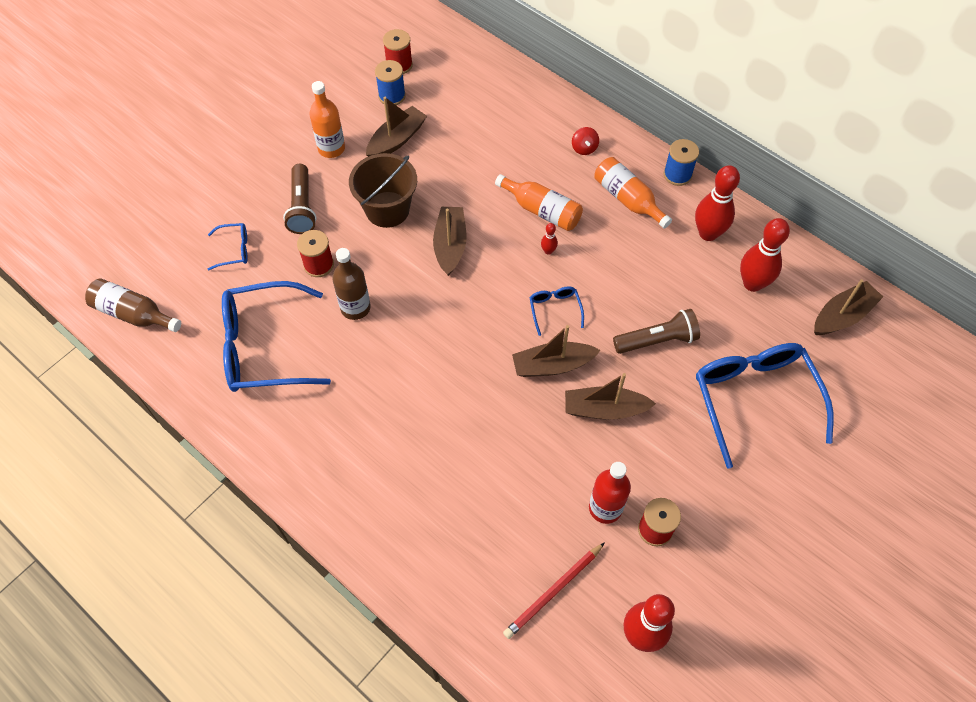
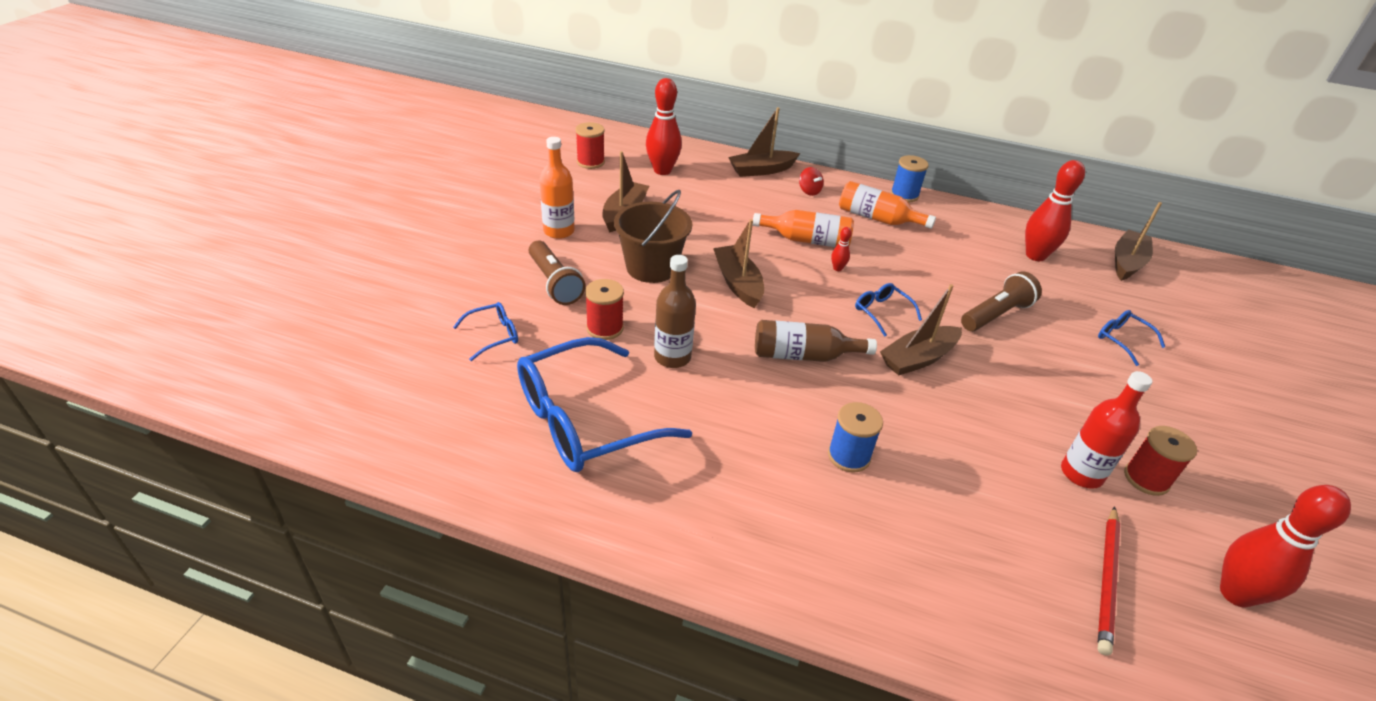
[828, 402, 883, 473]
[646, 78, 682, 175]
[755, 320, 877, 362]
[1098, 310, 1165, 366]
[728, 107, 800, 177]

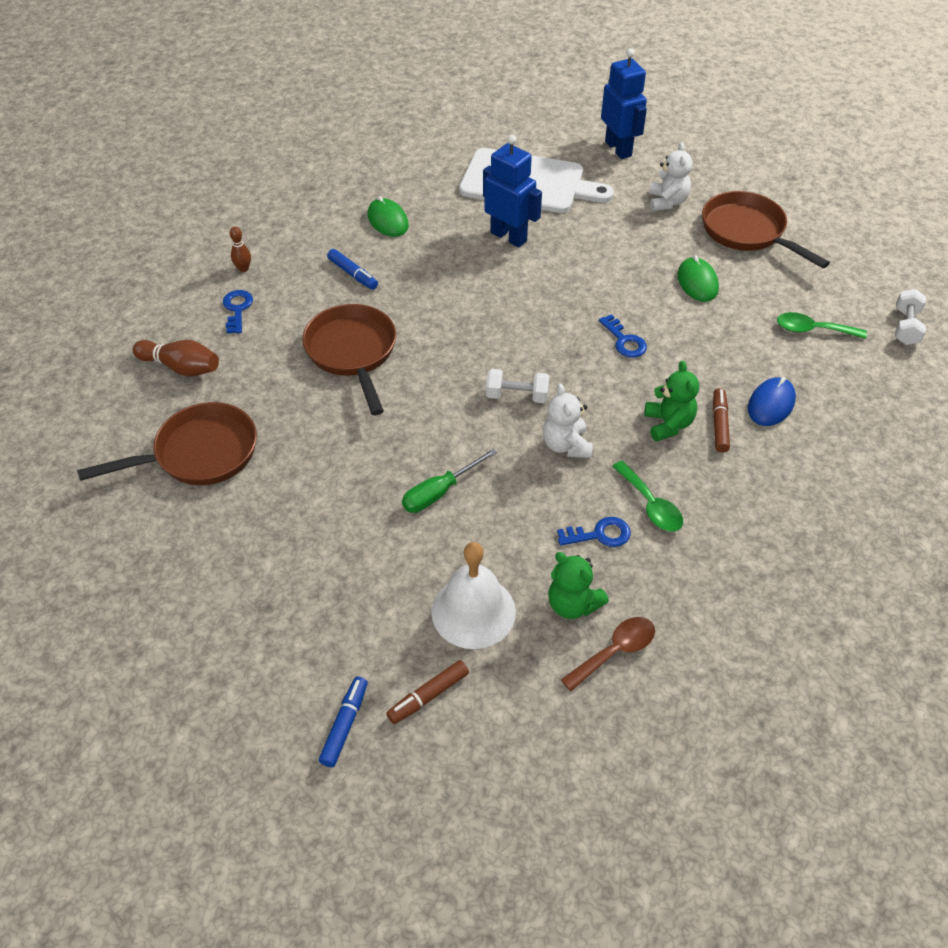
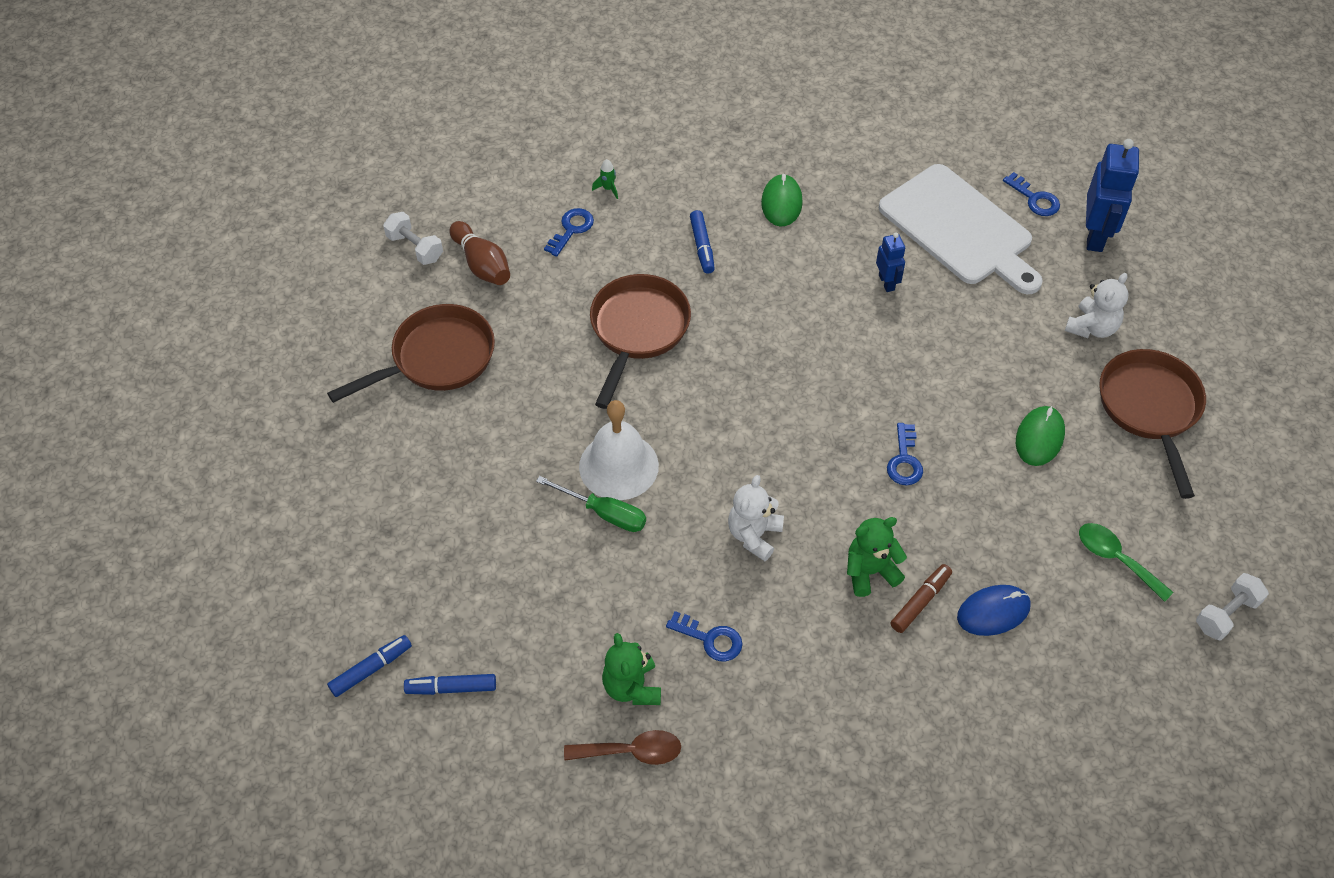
[876, 232, 905, 292]
[592, 159, 618, 199]
[847, 517, 907, 597]
[383, 212, 443, 265]
[327, 304, 495, 403]
[536, 476, 646, 532]
[612, 461, 683, 532] (first image)
[579, 400, 659, 500]
[404, 674, 496, 695]
[1003, 172, 1060, 216]

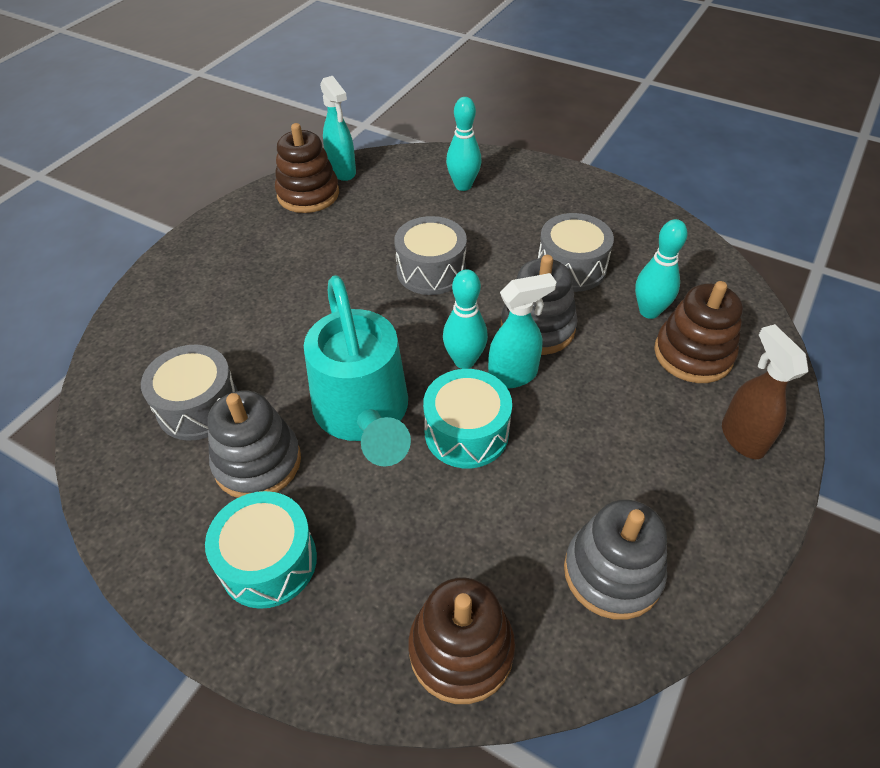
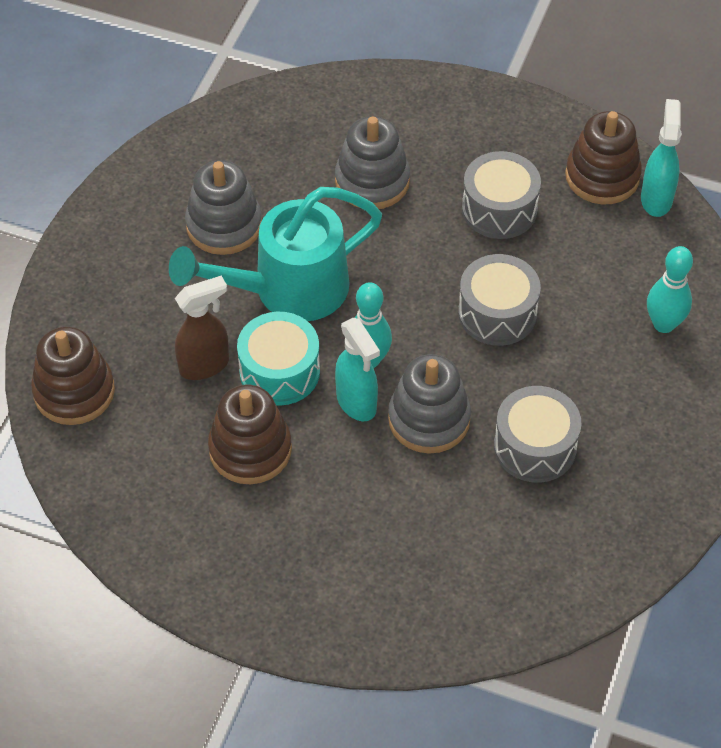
[641, 99, 682, 217]
[635, 219, 688, 319] (first image)
[208, 385, 292, 484]
[175, 276, 229, 380]
[462, 151, 541, 239]
[205, 491, 317, 609] (first image)
[335, 116, 410, 209]

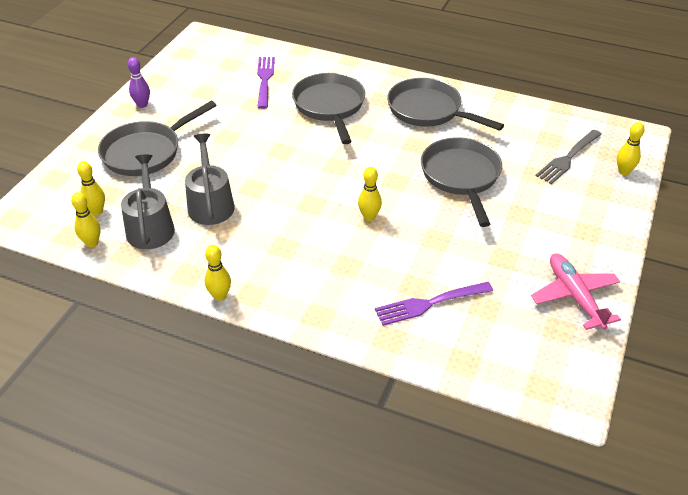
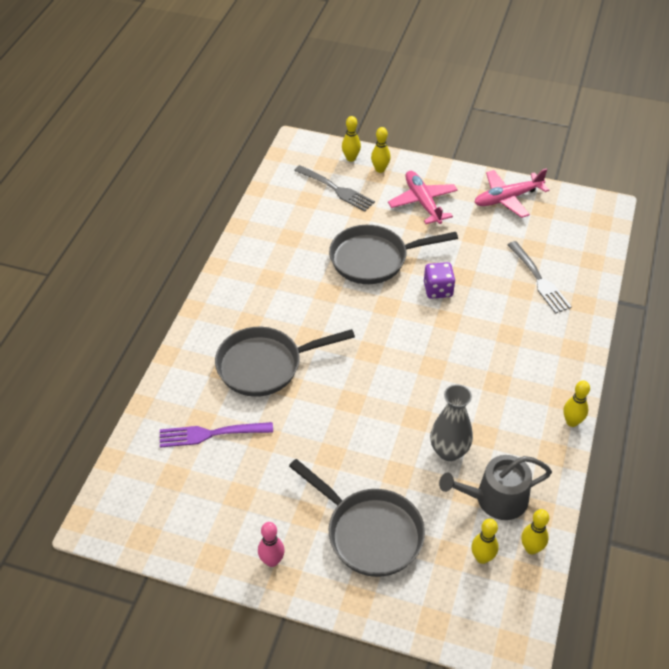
[258, 522, 285, 567]
[387, 78, 504, 131] (first image)
[430, 384, 473, 461]
[371, 127, 391, 173]
[507, 241, 572, 314]
[388, 171, 458, 224]
[424, 262, 455, 299]

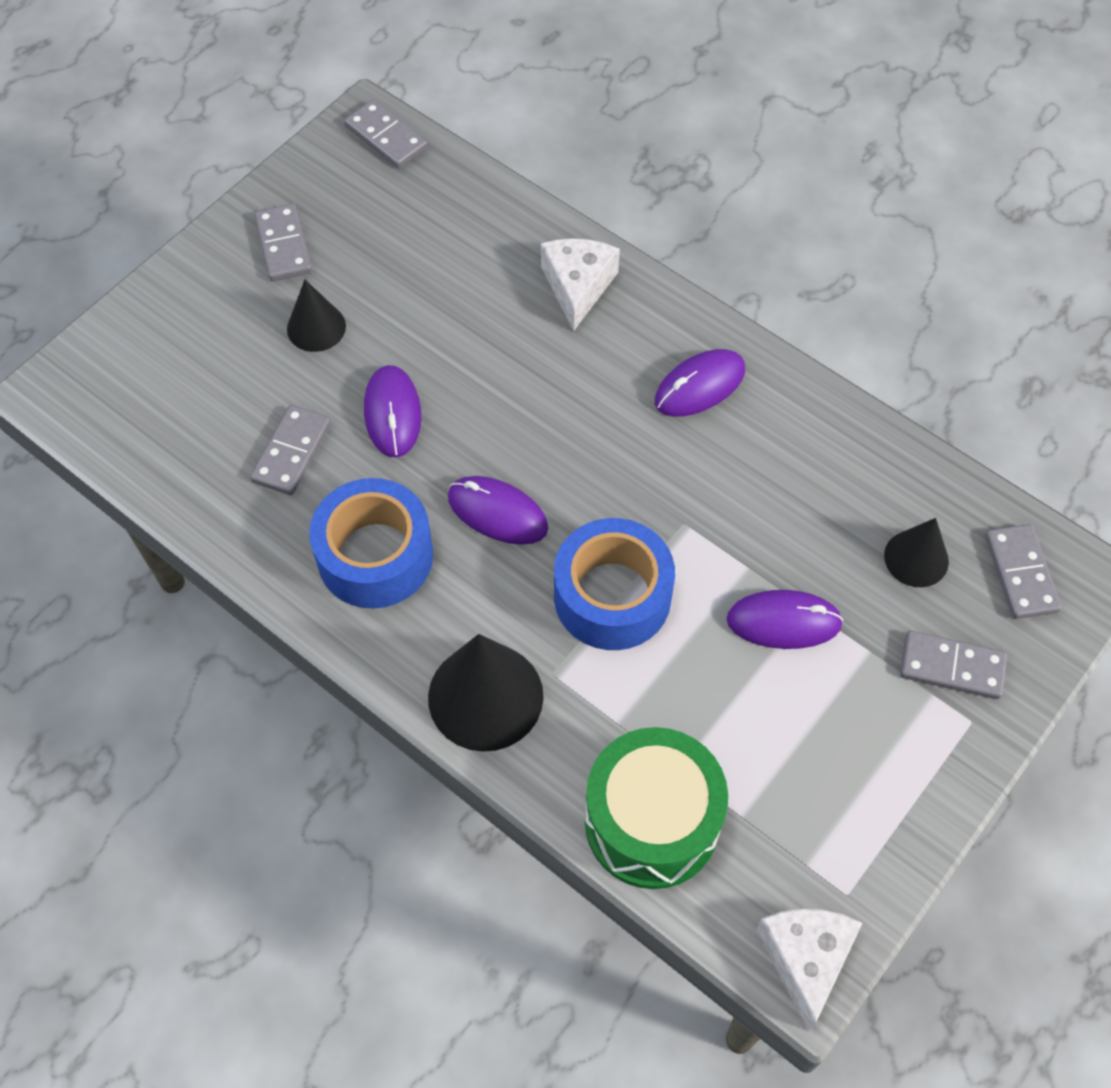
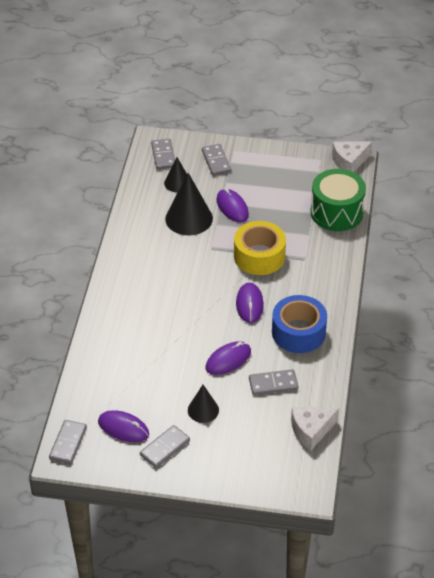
[291, 407, 339, 451]
[98, 410, 149, 442]
[234, 221, 286, 275]
[151, 139, 175, 169]
[165, 173, 213, 235]

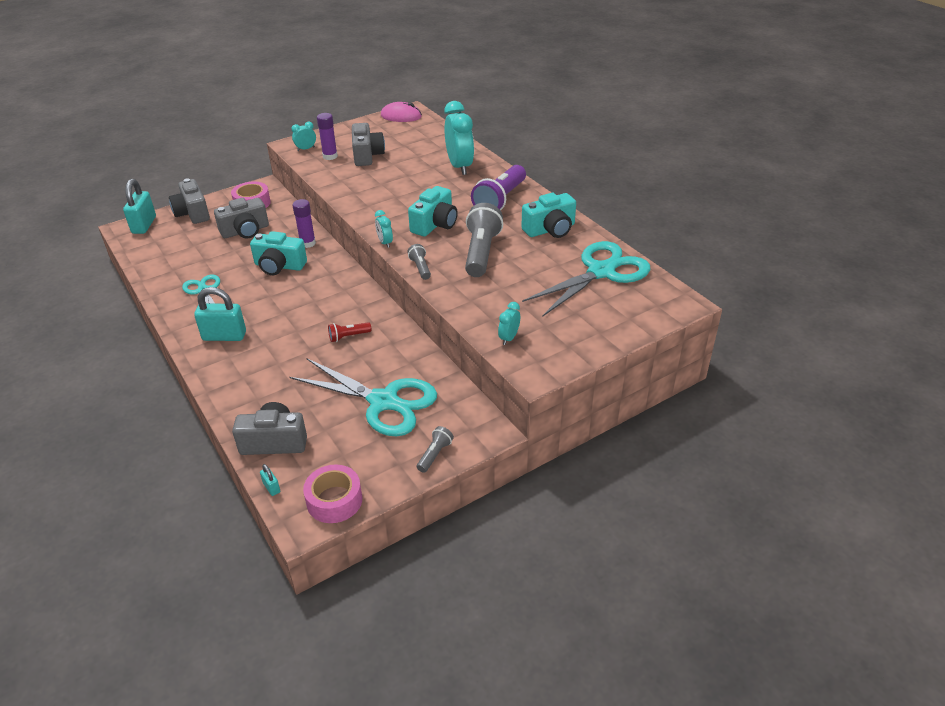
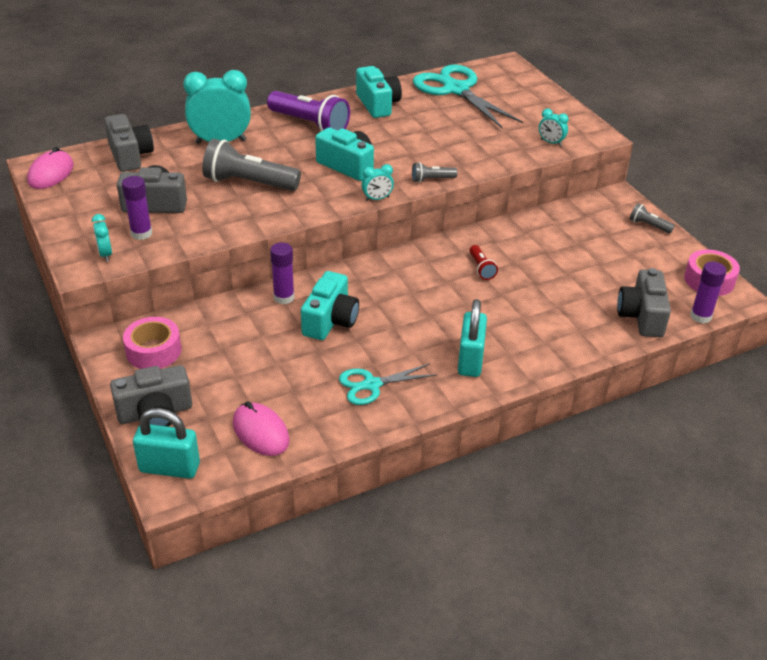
[104, 114, 154, 172]
[202, 139, 301, 191]
[289, 358, 437, 436] (first image)
[690, 262, 727, 324]
[233, 401, 290, 456]

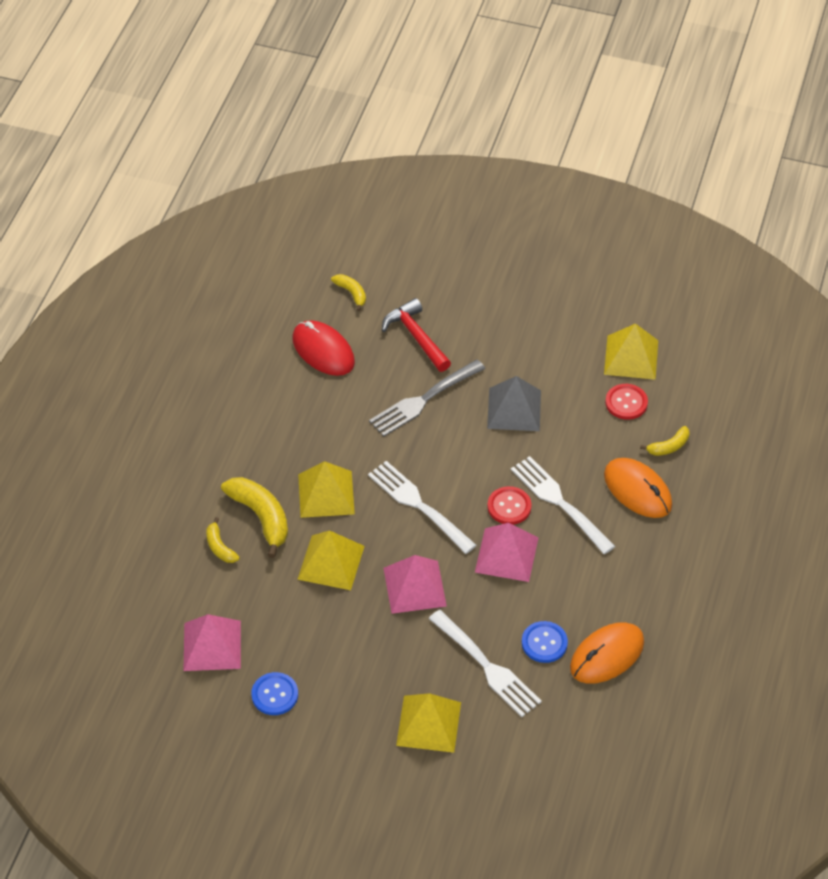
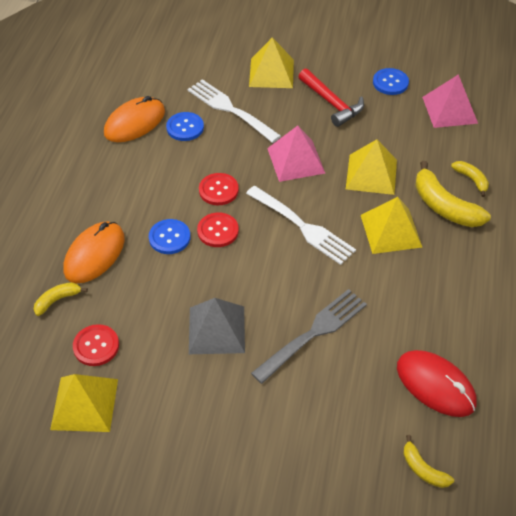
[298, 69, 364, 127]
[149, 219, 190, 254]
[64, 222, 125, 283]
[199, 173, 239, 205]

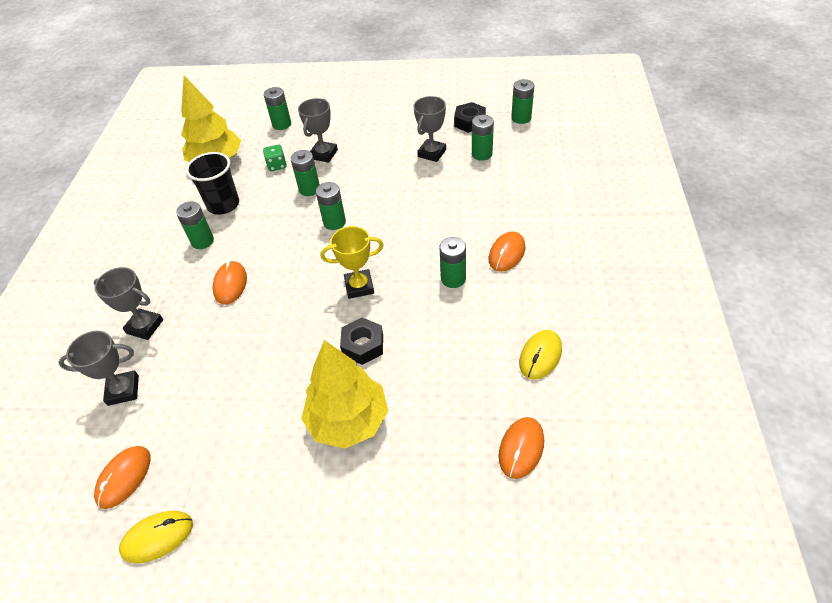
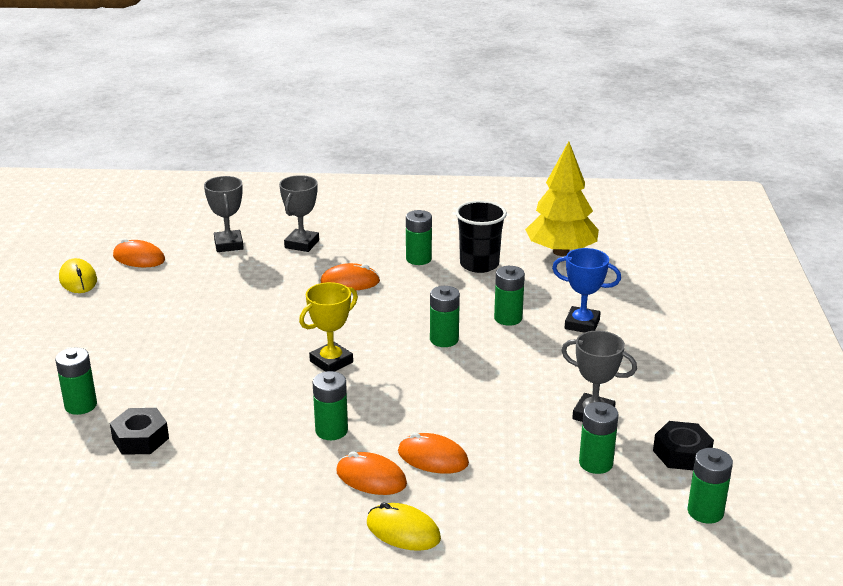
[55, 348, 97, 415]
[552, 248, 621, 333]
[263, 144, 287, 171] (first image)
[299, 282, 358, 372]
[110, 408, 169, 455]
[367, 502, 441, 551]
[301, 340, 388, 449] (first image)
[398, 433, 469, 474]

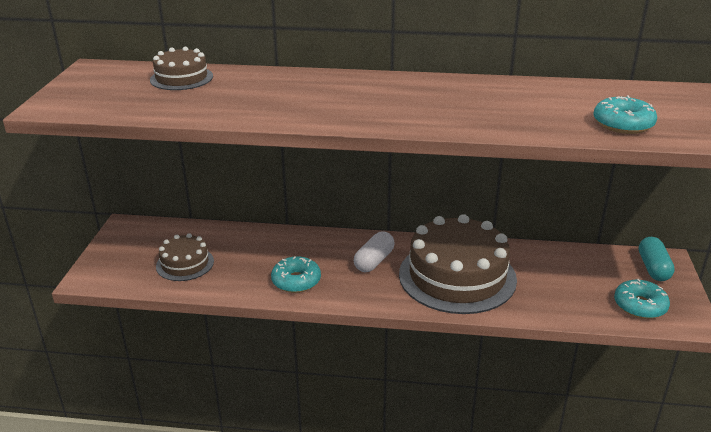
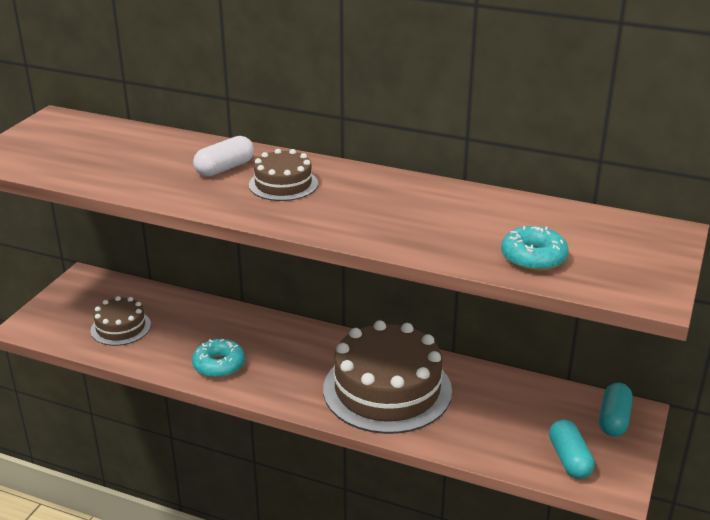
[249, 149, 318, 201]
[193, 136, 254, 177]
[549, 419, 595, 479]

